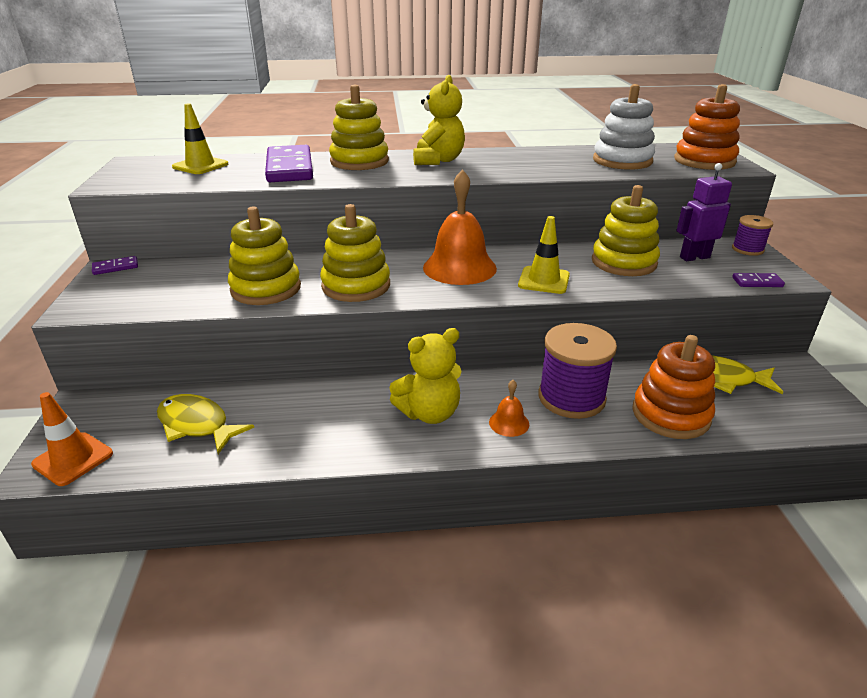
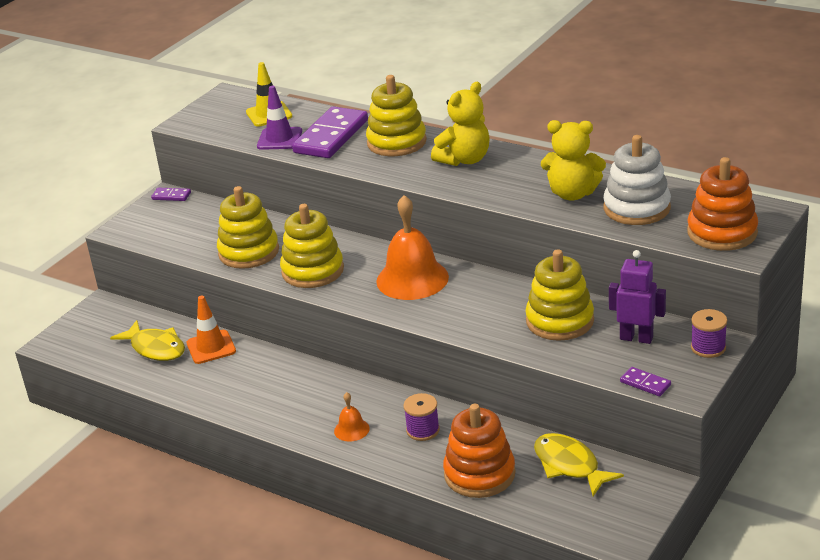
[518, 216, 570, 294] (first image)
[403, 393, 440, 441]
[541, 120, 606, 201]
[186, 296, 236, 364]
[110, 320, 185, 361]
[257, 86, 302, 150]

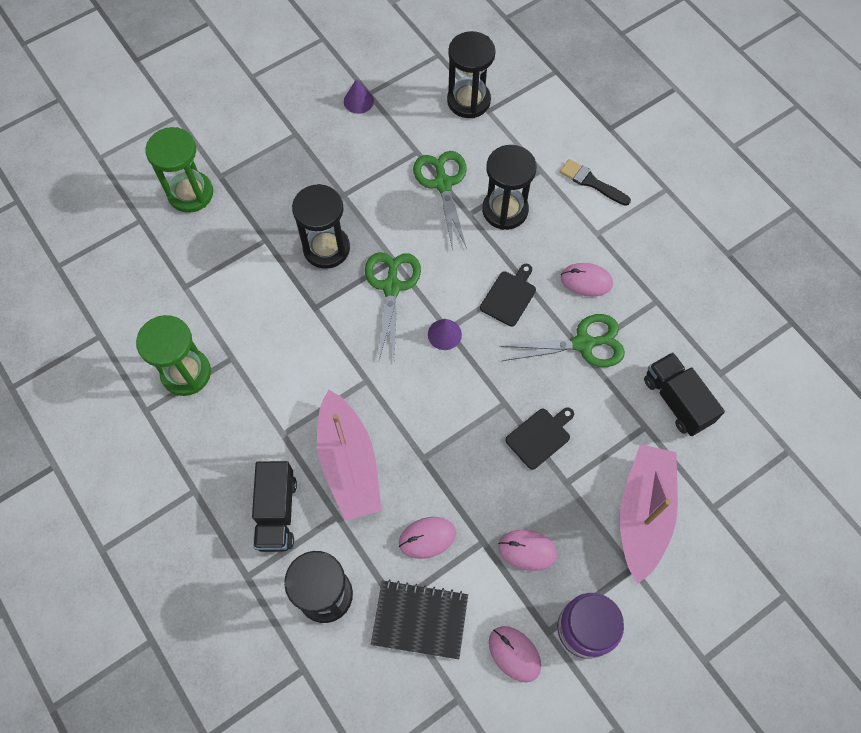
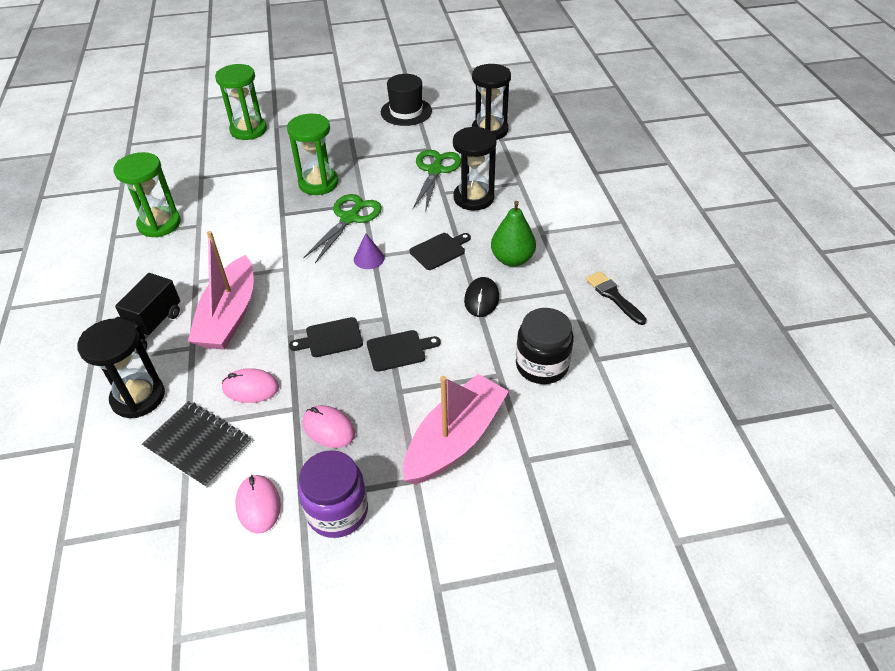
[381, 74, 432, 126]
[586, 271, 646, 325]
[287, 114, 338, 195]
[491, 201, 536, 266]
[464, 277, 499, 317]
[516, 308, 574, 384]
[289, 317, 363, 357]

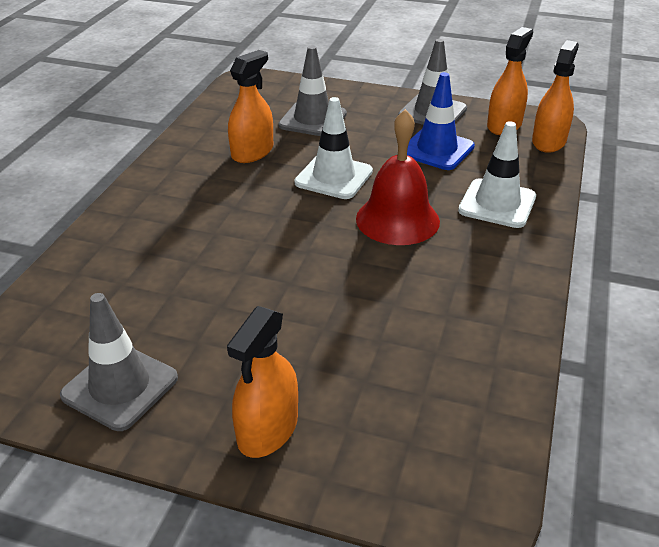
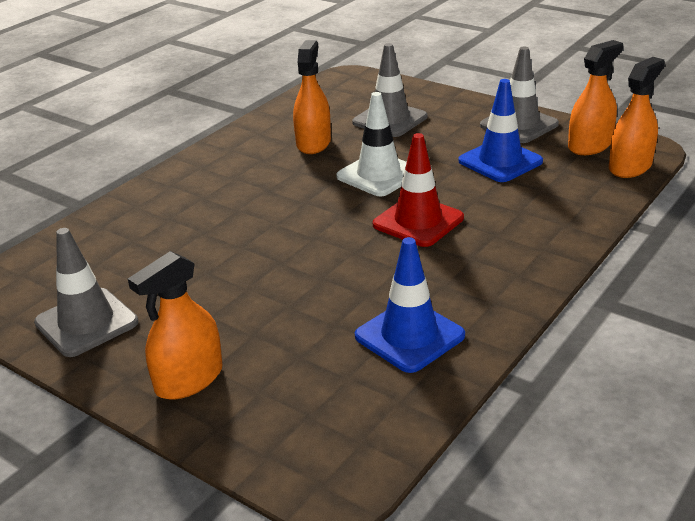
[293, 40, 331, 154]
[373, 133, 464, 247]
[458, 121, 536, 228] (first image)
[355, 237, 465, 373]

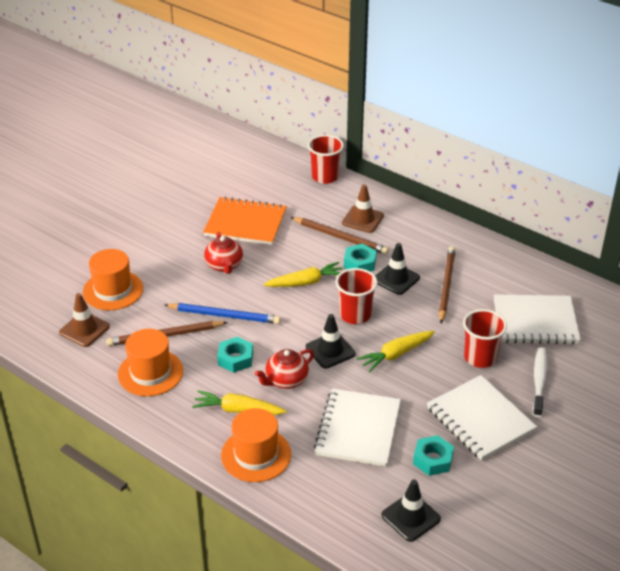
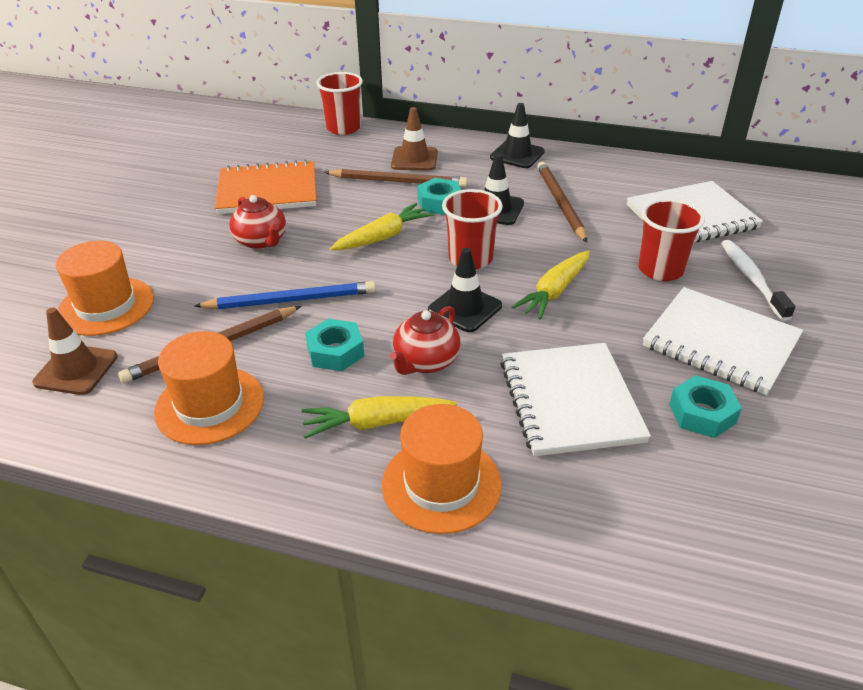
[490, 103, 545, 168]

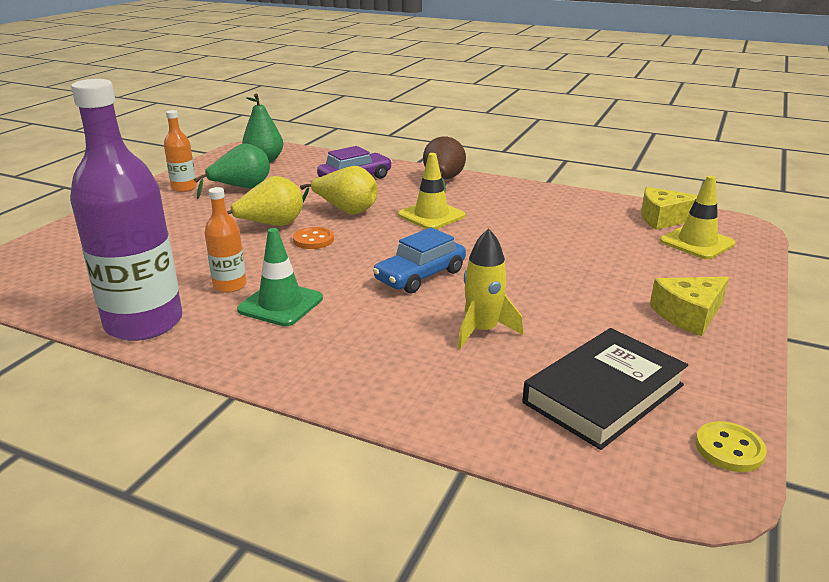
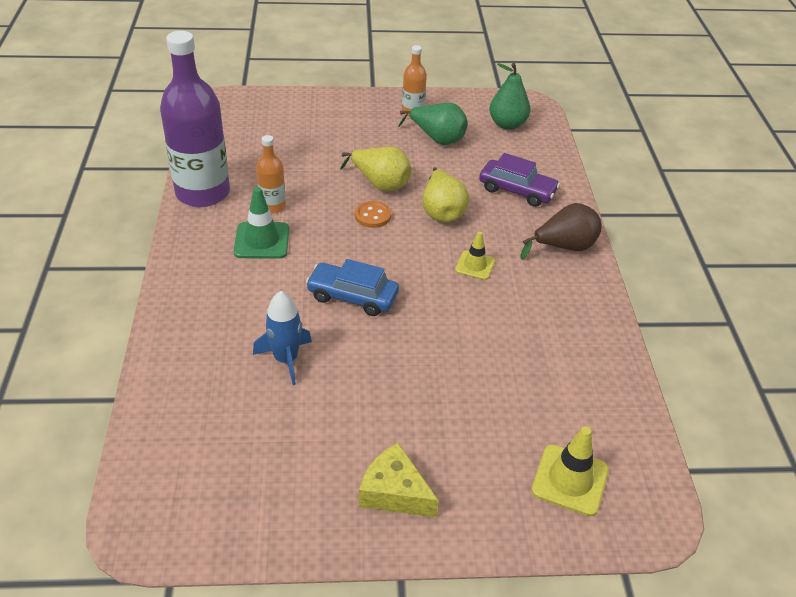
[455, 231, 495, 280]
[641, 187, 698, 230] (first image)
[253, 291, 312, 385]
[523, 328, 688, 450] (first image)
[696, 421, 767, 472] (first image)

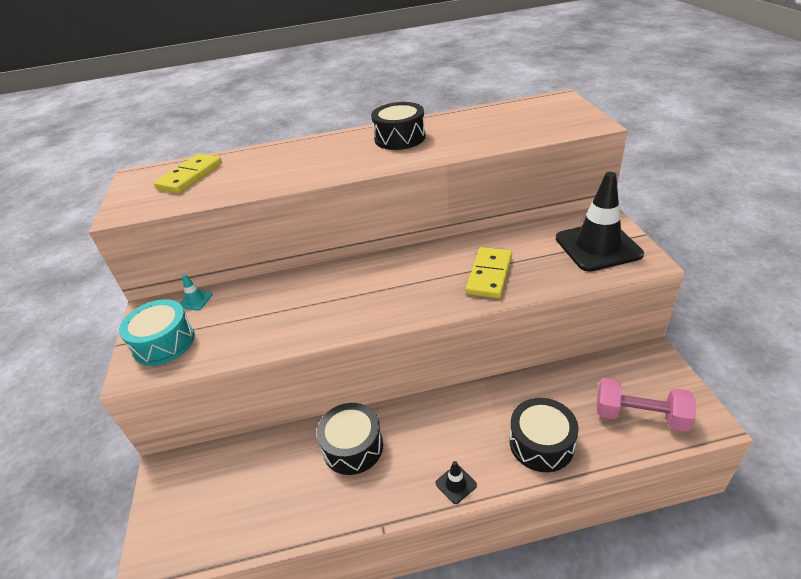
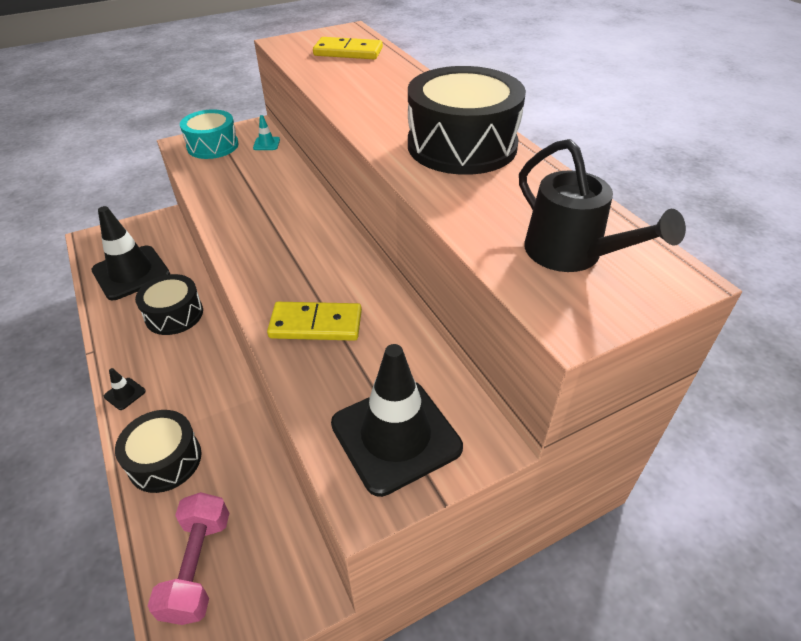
[408, 66, 526, 175]
[519, 139, 686, 272]
[91, 206, 170, 300]

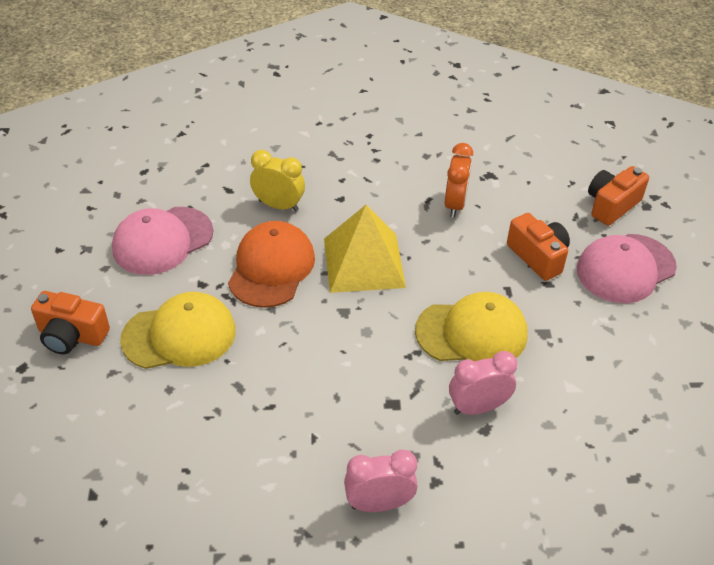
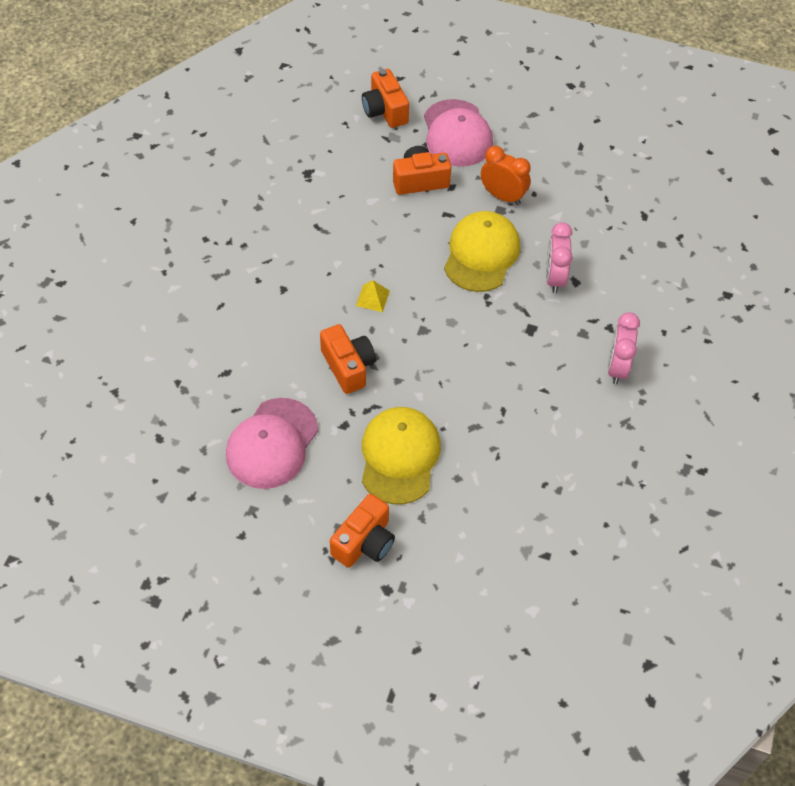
[481, 146, 530, 205]
[250, 150, 305, 211] (first image)
[356, 280, 390, 312]
[226, 398, 318, 489]
[320, 324, 376, 394]

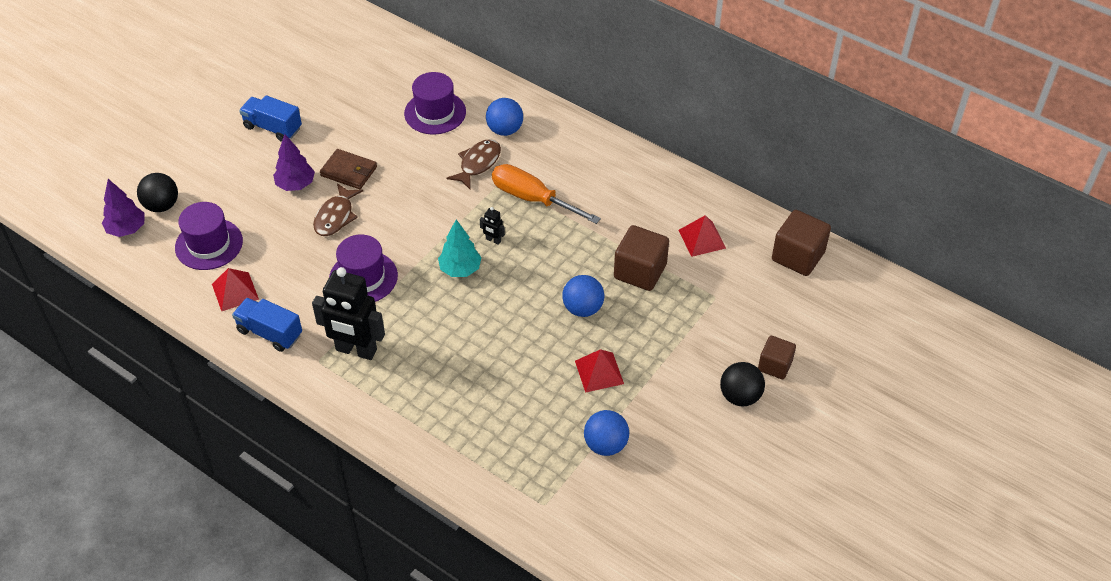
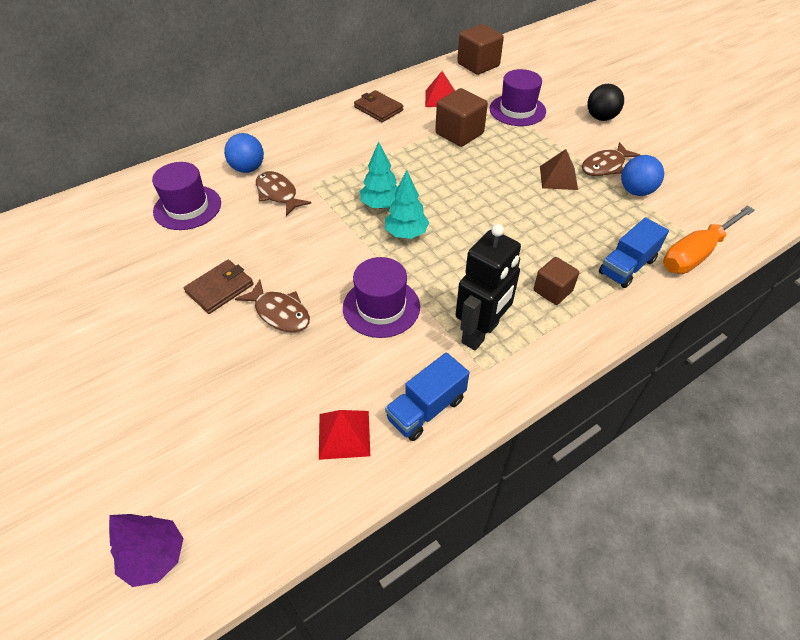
[599, 217, 669, 288]
[273, 134, 315, 191] (first image)
[663, 206, 755, 274]
[137, 173, 178, 212] (first image)
[490, 69, 546, 126]
[360, 141, 398, 208]
[562, 275, 604, 317] (first image)
[534, 257, 579, 305]
[540, 149, 578, 190]
[354, 90, 403, 122]
[582, 142, 640, 176]

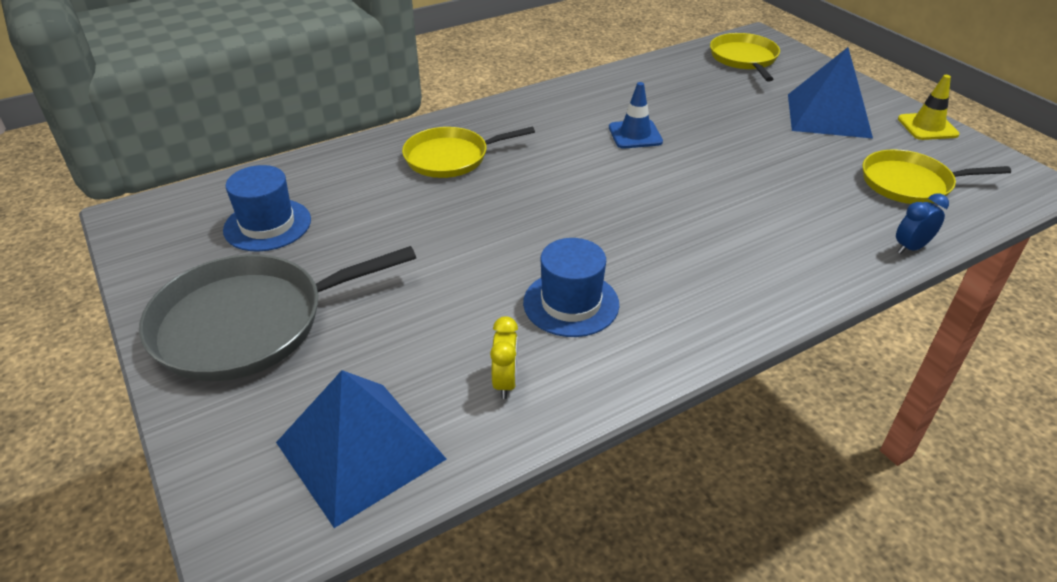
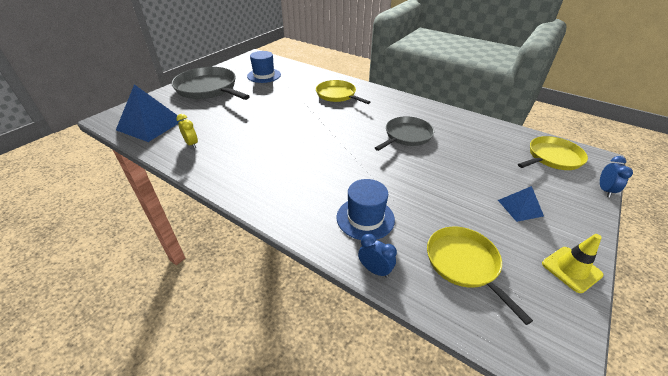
[498, 186, 544, 222]
[375, 116, 434, 151]
[337, 179, 395, 240]
[176, 114, 198, 148]
[600, 156, 633, 197]

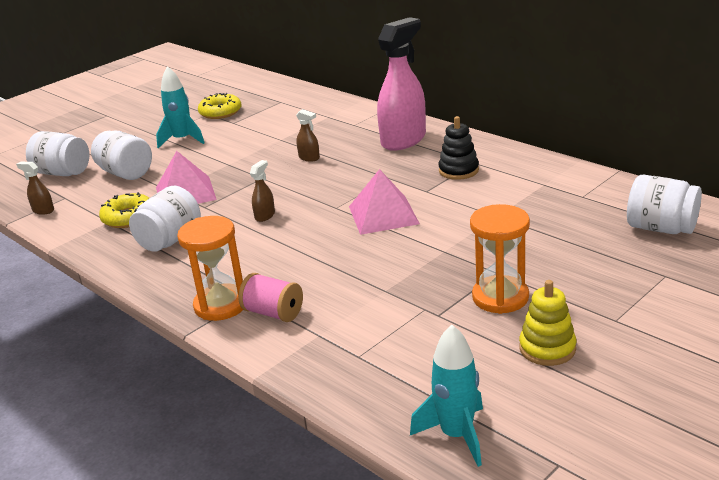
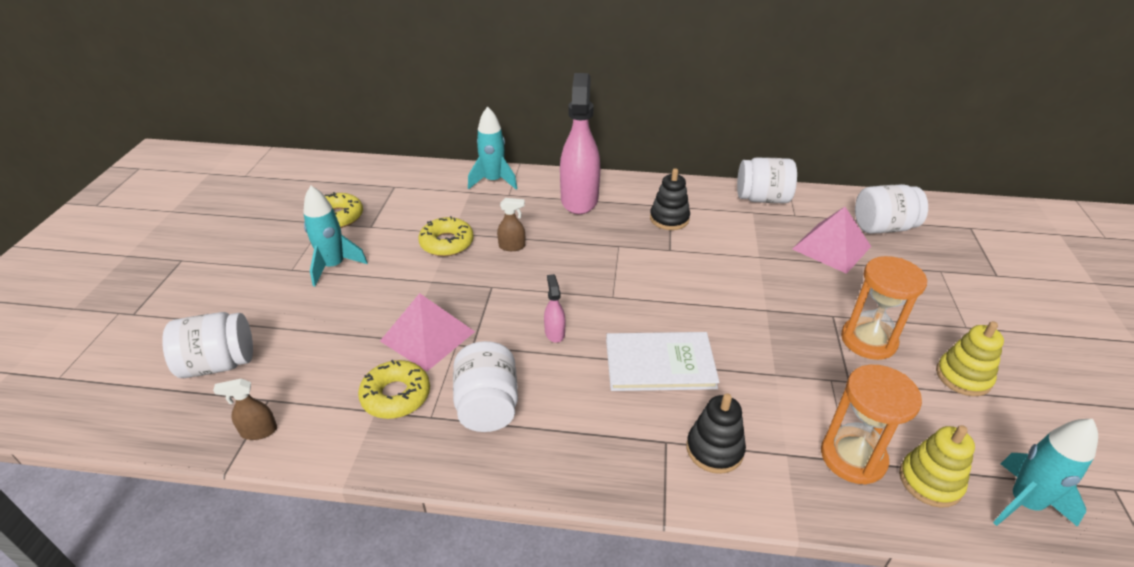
[737, 157, 797, 203]
[544, 274, 566, 343]
[792, 207, 871, 274]
[821, 365, 922, 485]
[686, 393, 746, 474]
[468, 106, 517, 189]
[418, 216, 474, 256]
[606, 332, 720, 391]
[899, 425, 975, 508]

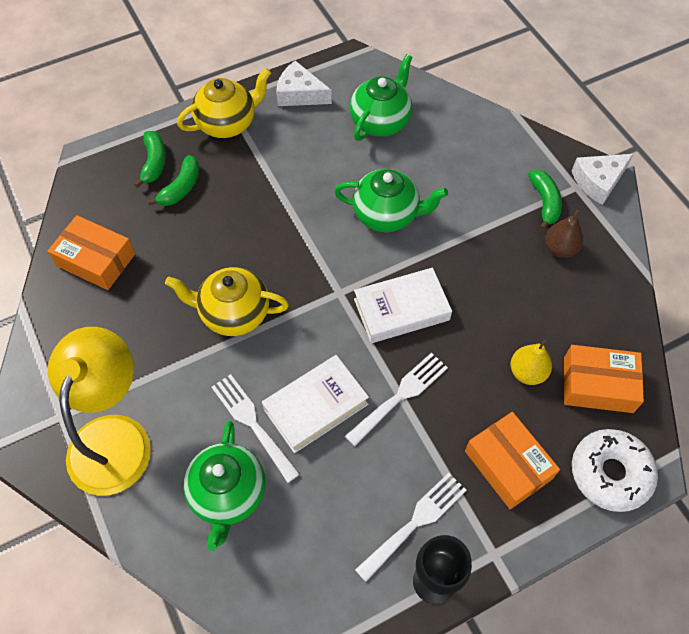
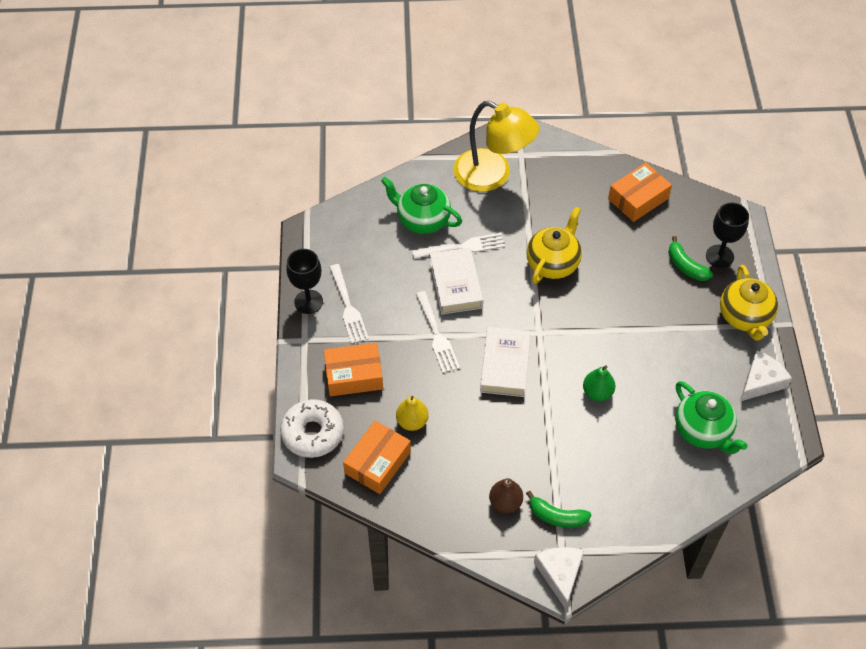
[706, 203, 749, 268]
[583, 365, 615, 401]

